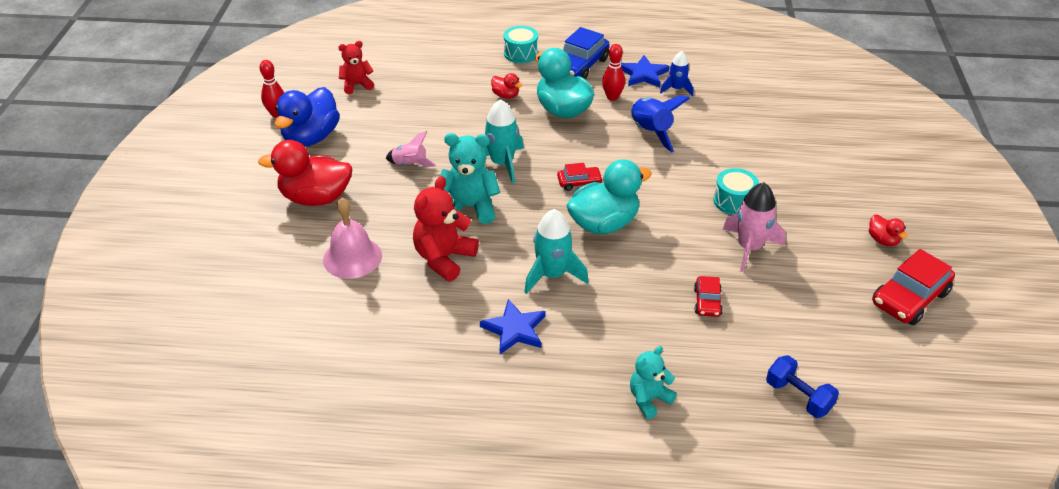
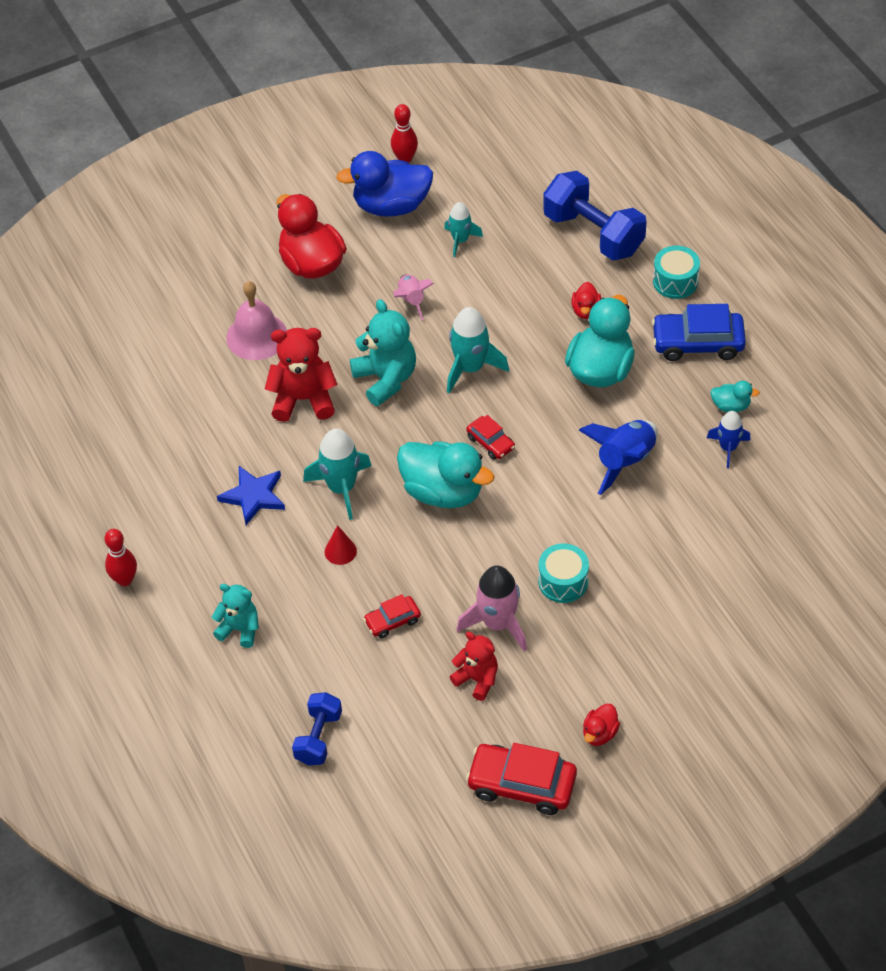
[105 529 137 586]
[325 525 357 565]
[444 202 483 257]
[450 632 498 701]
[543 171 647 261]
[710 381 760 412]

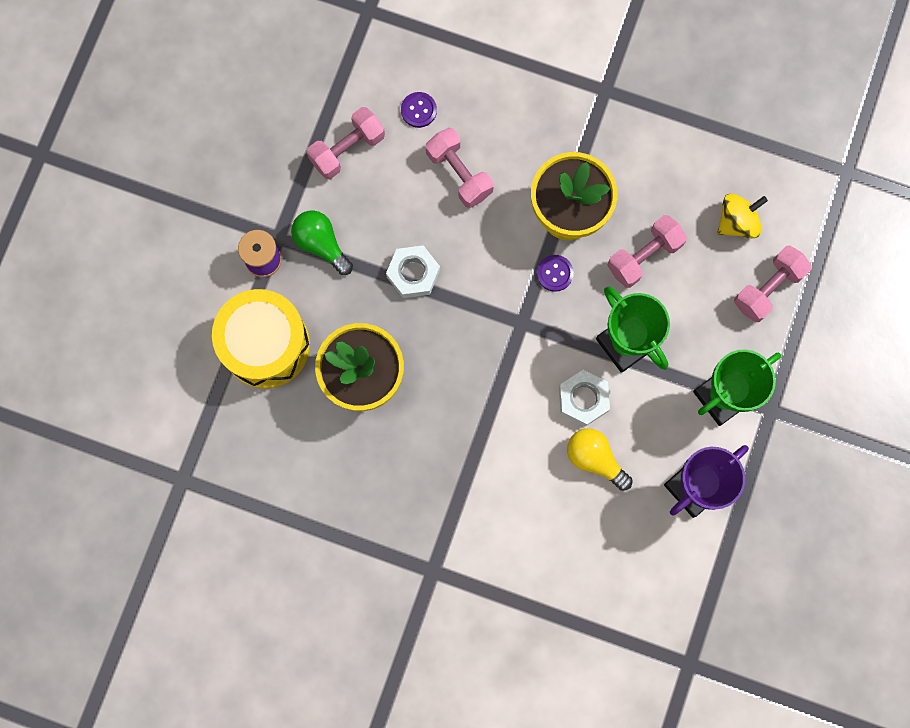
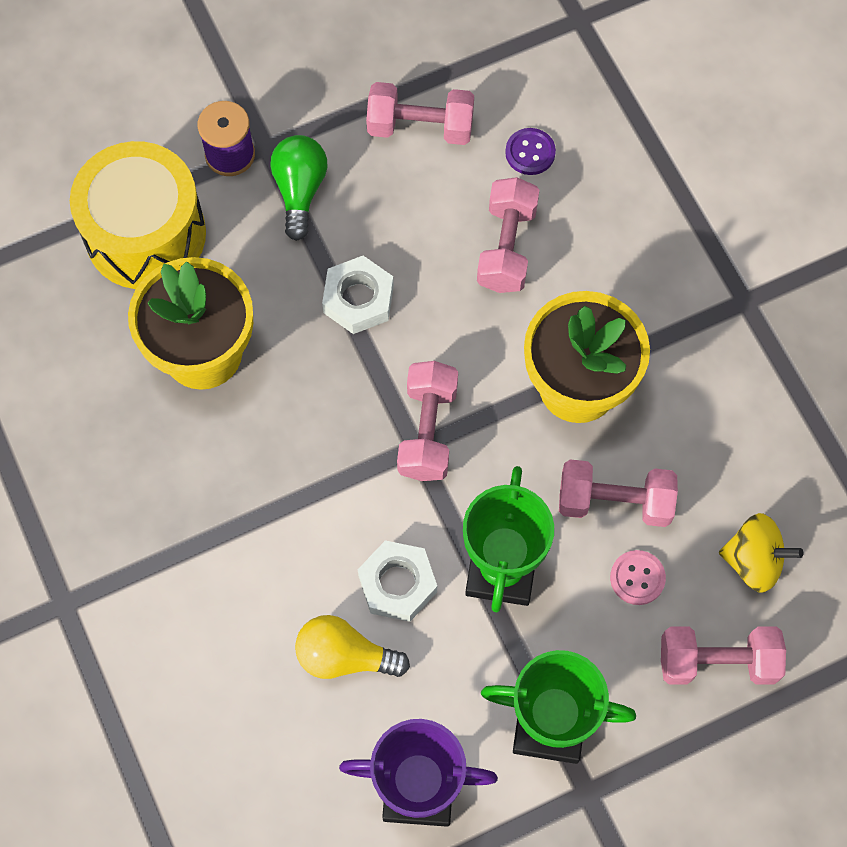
[295 615 410 679]
[397 361 458 481]
[610 550 666 605]
[537 255 574 292] (first image)

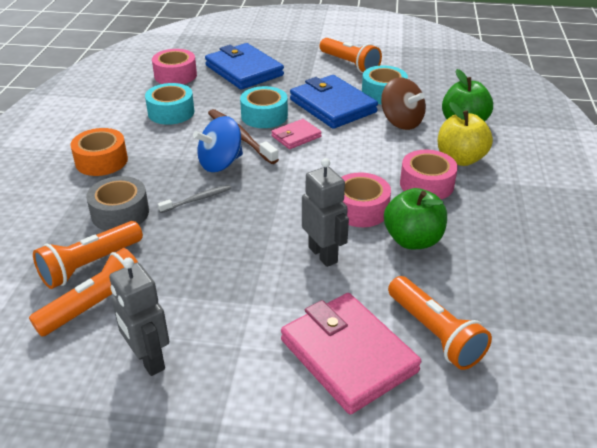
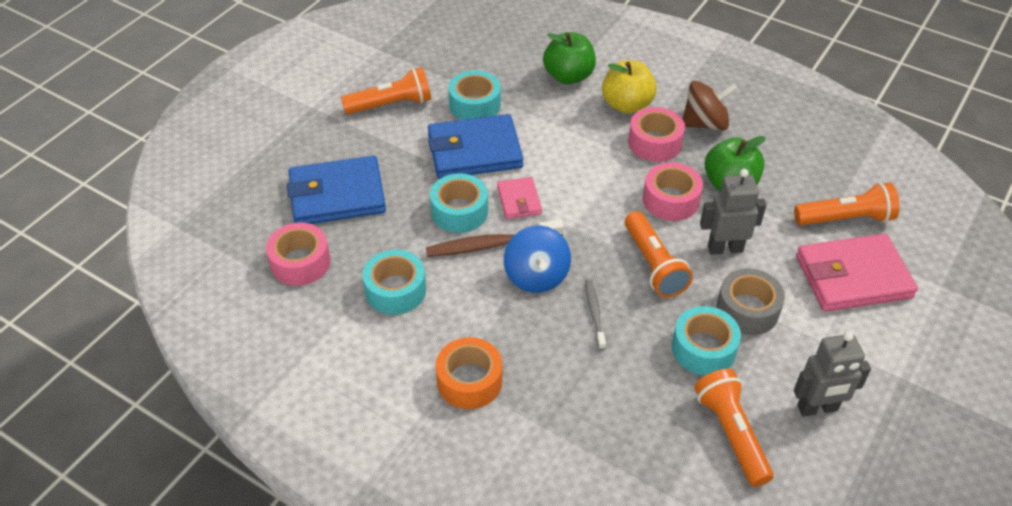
[625 211 693 298]
[672 306 741 376]
[683 81 738 131]
[717 268 785 335]

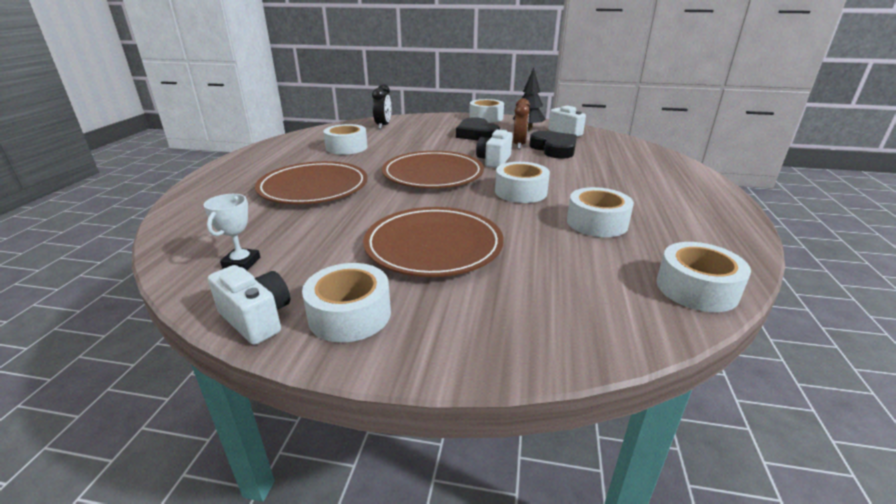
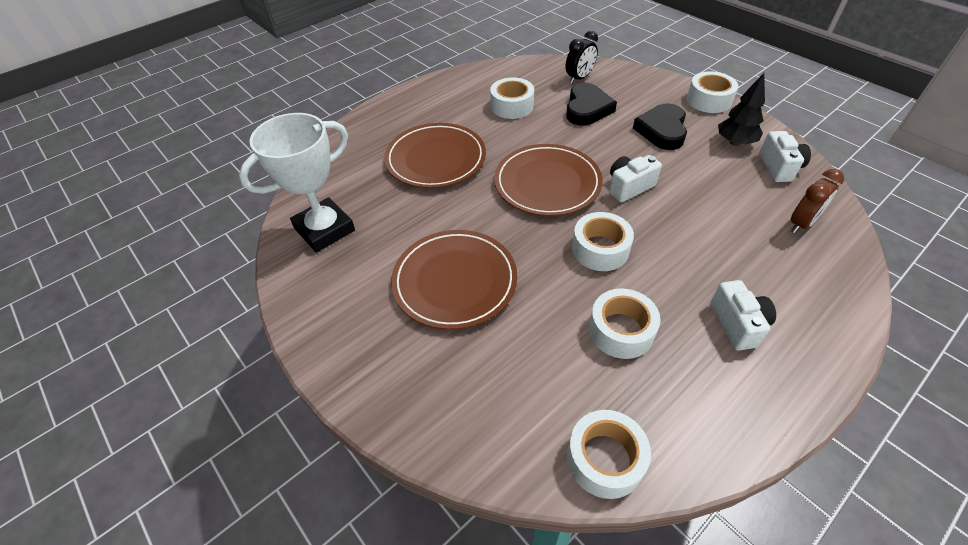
[239 113 355 253]
[566 83 617 126]
[710 280 776 351]
[790 169 844 233]
[302 263 391 342] (first image)

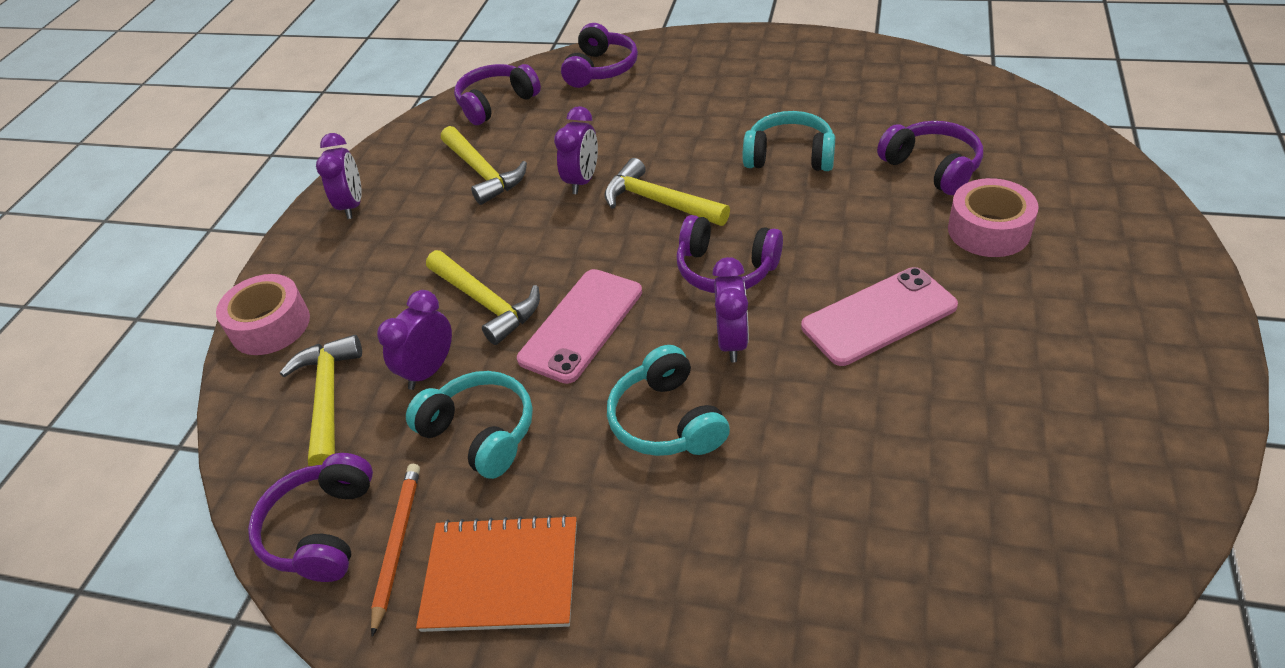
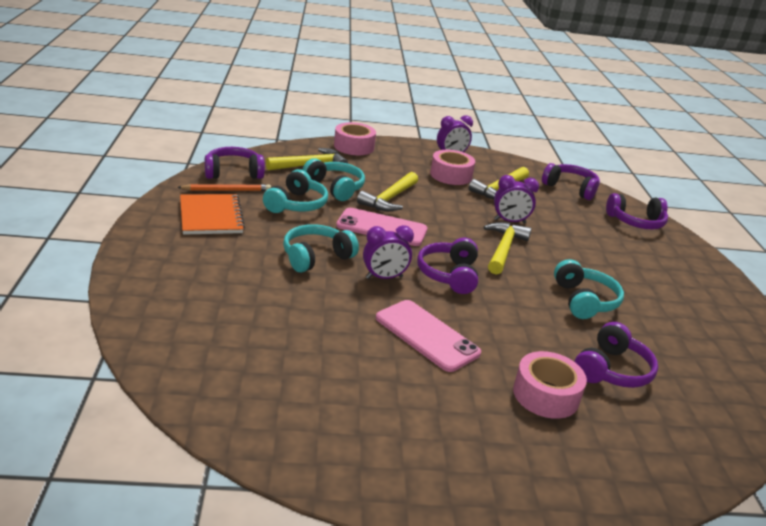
[303 158 365 201]
[430 150 475 185]

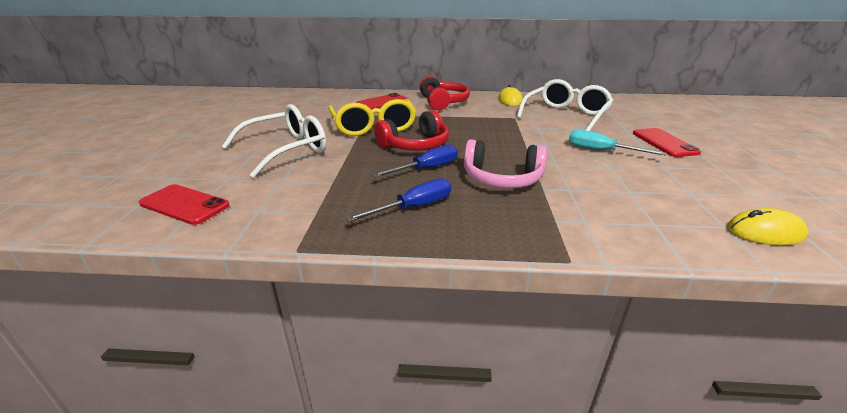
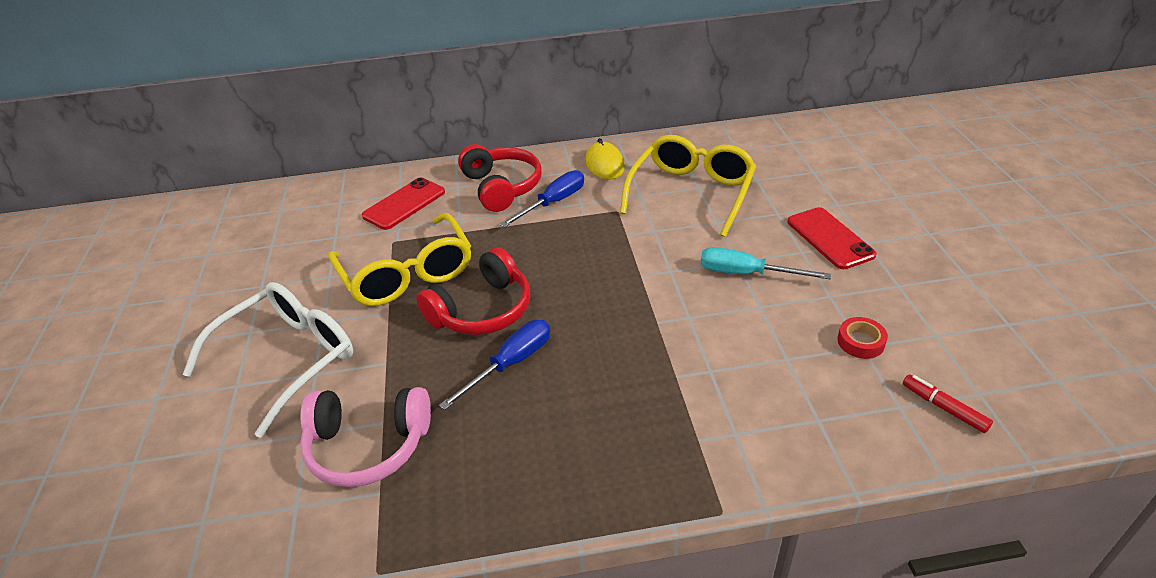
[300 387 431 487]
[500 170 584 228]
[620 135 756 237]
[837 317 888 359]
[903 374 993 433]
[139 184 230 225] (first image)

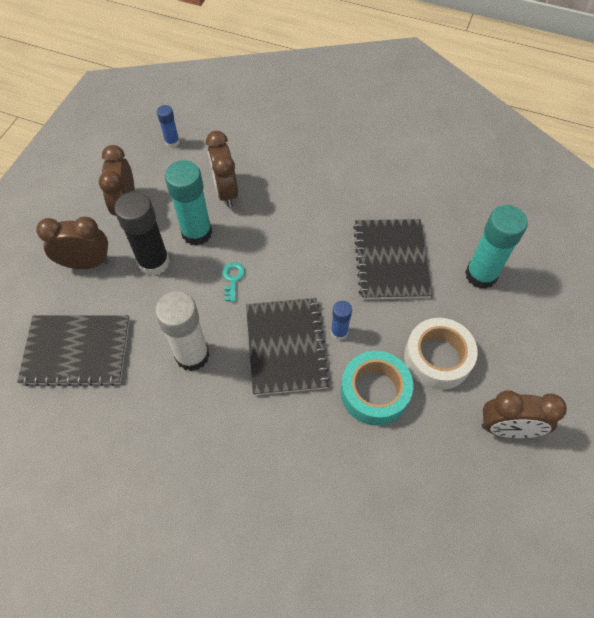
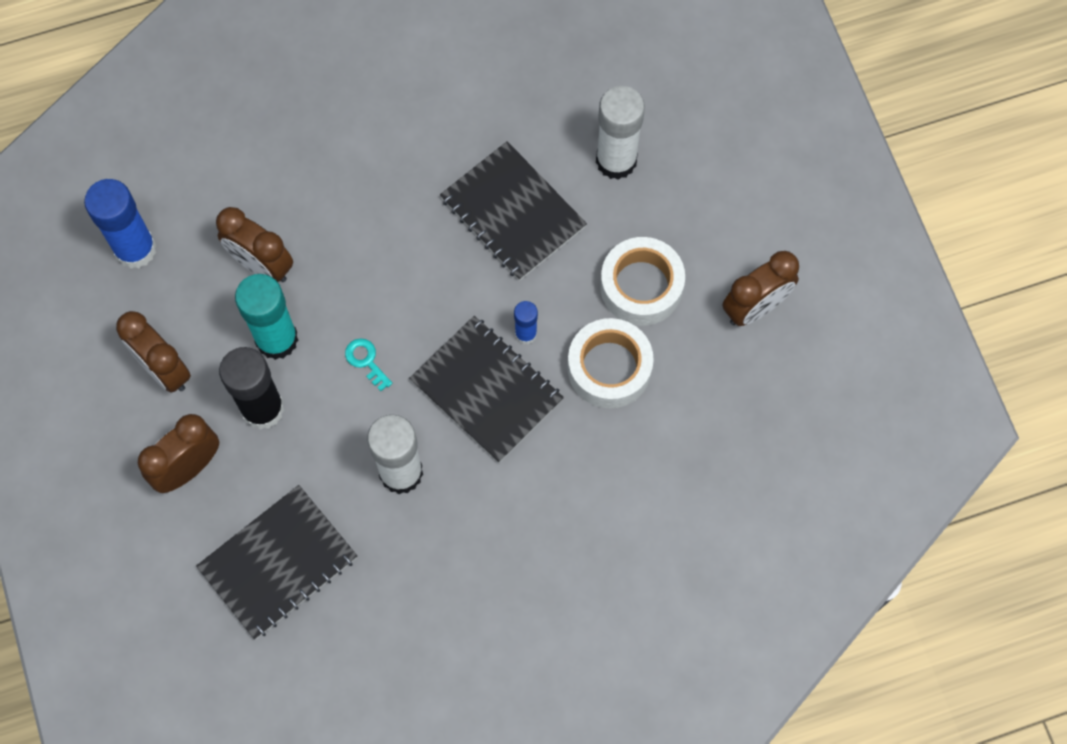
[84 179 156 269]
[568 318 654 408]
[596 86 645 180]

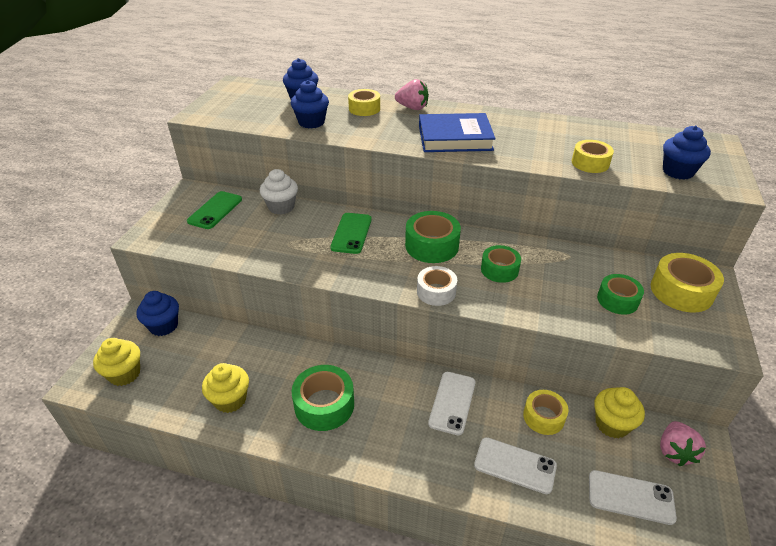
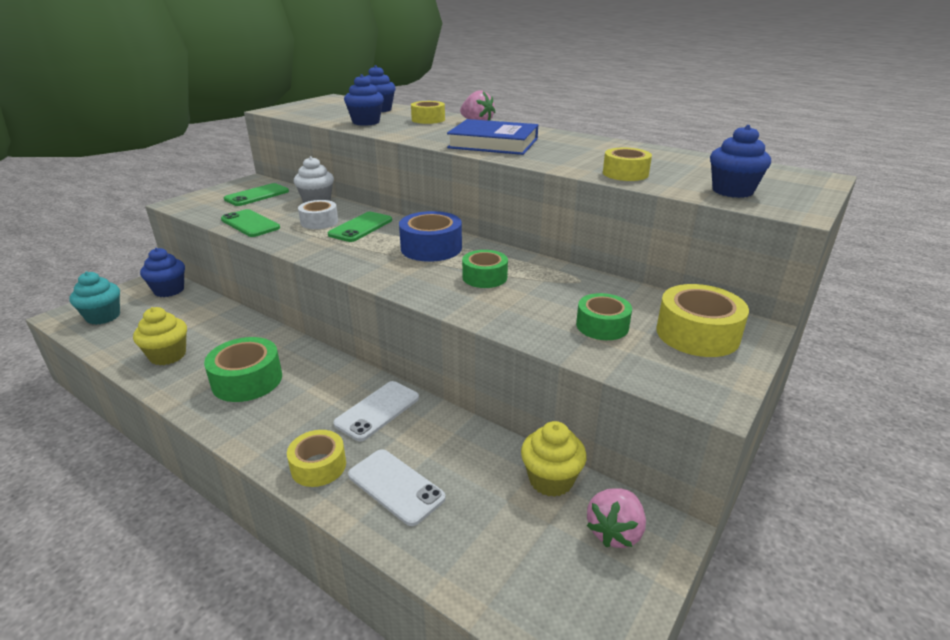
[69 272 120 325]
[221 209 280 237]
[287 430 346 487]
[298 200 338 229]
[399 211 462 262]
[589 470 677 525] (first image)

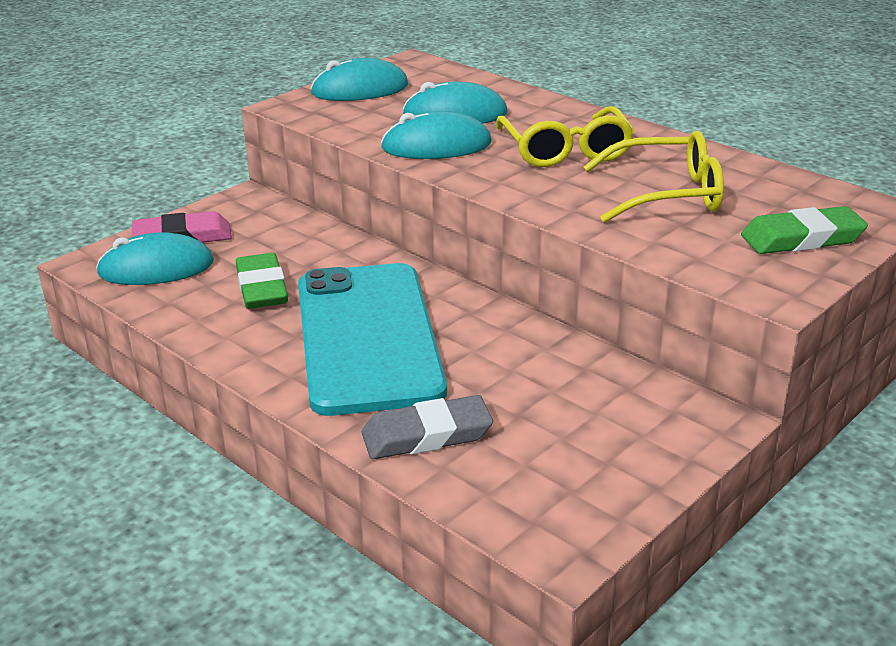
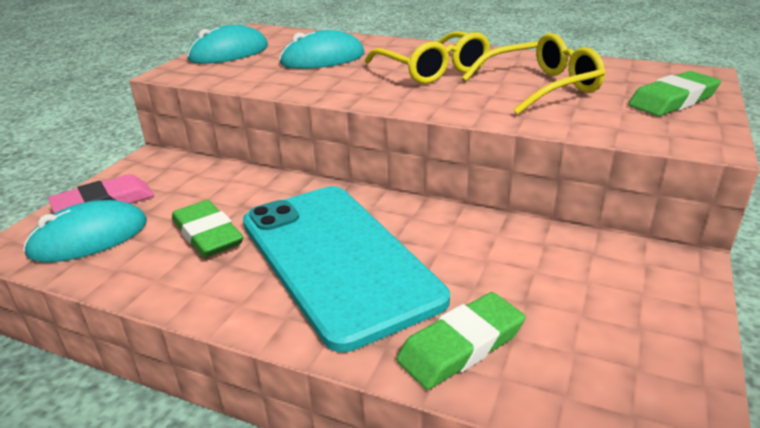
[396 292 526 390]
[381 111 492 159] (first image)

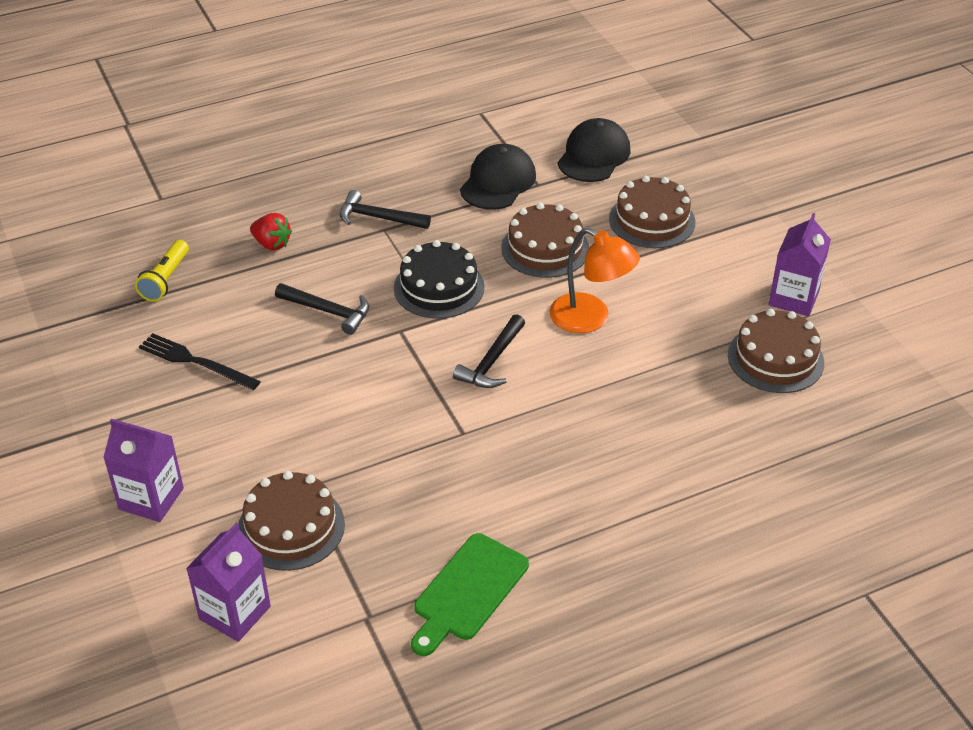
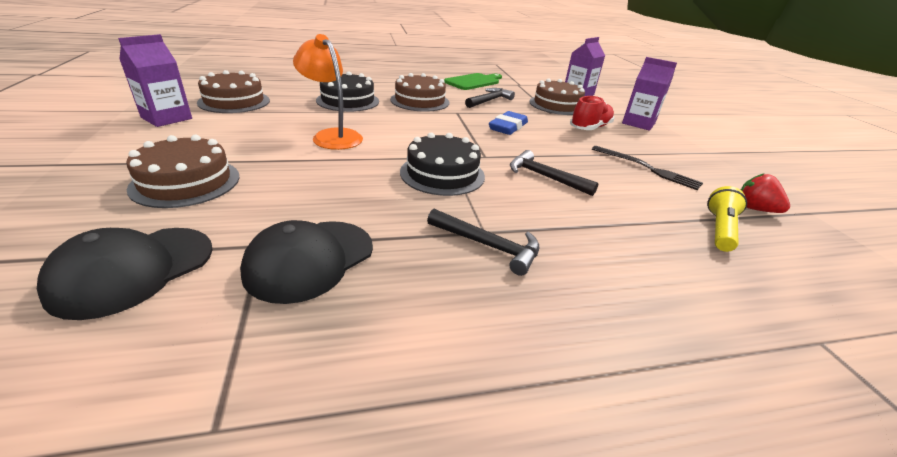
[316 72 379 112]
[390 73 449 112]
[465 88 515 108]
[489 111 528 135]
[570 96 614 130]
[741 174 790 213]

